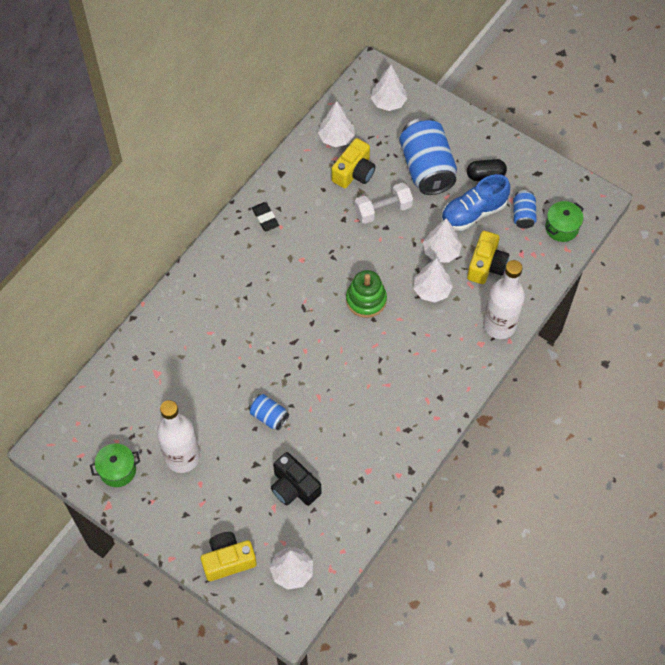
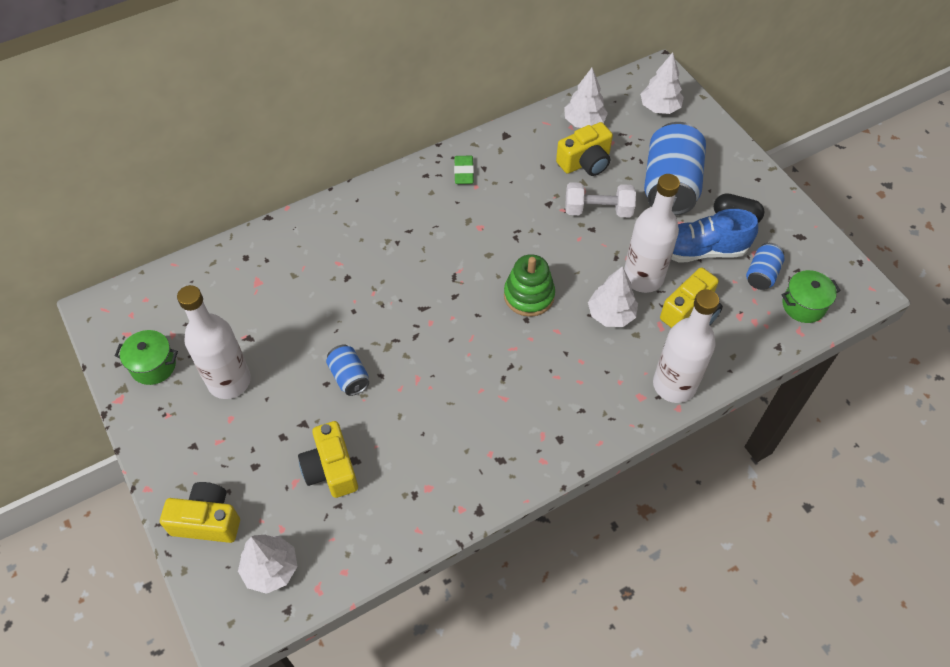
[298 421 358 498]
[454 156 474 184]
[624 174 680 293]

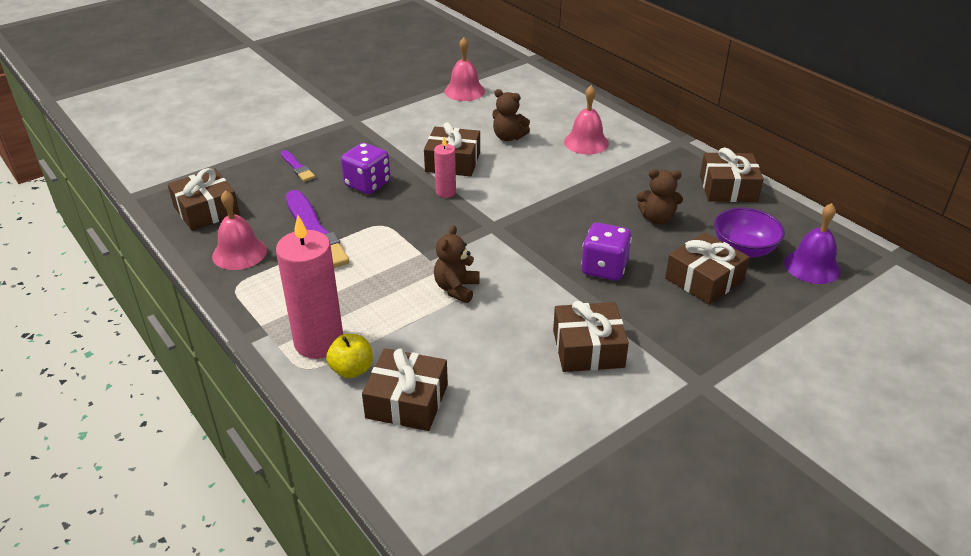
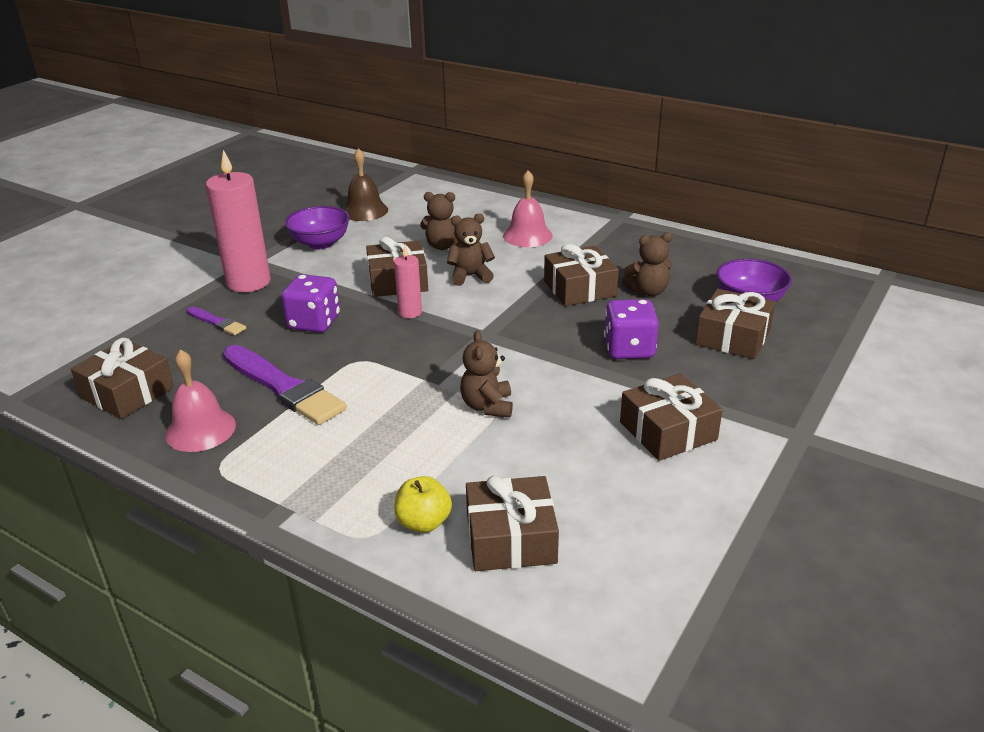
[206 150 271 292]
[285 206 350 249]
[343 148 388 221]
[447 214 495 286]
[544 244 619 306]
[784 203 841 284] (first image)

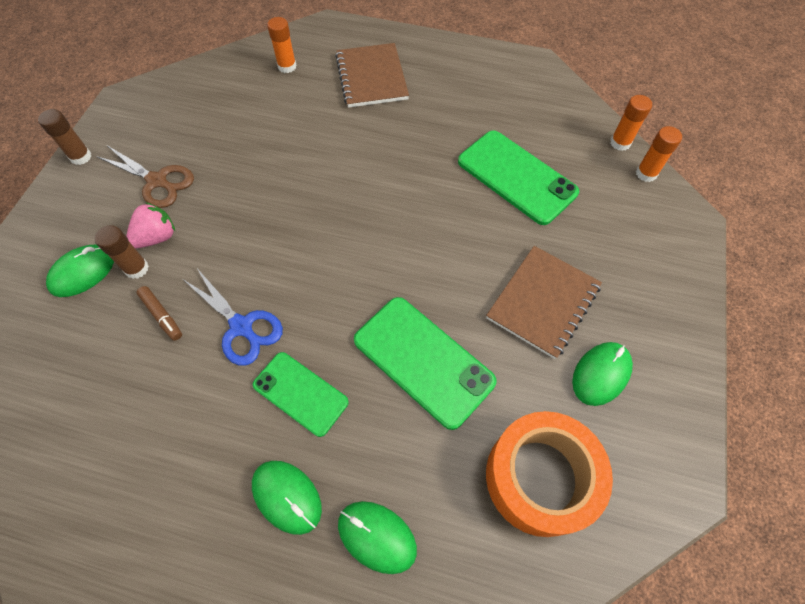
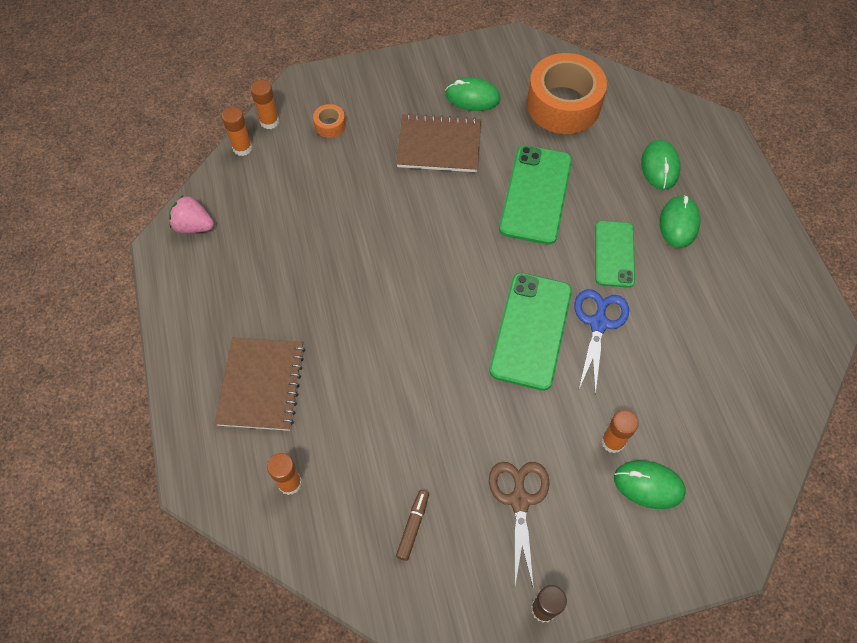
[169 195 214 233]
[215 337 305 431]
[313 104 346 138]
[396 490 429 561]
[489 273 572 391]
[601 410 639 453]

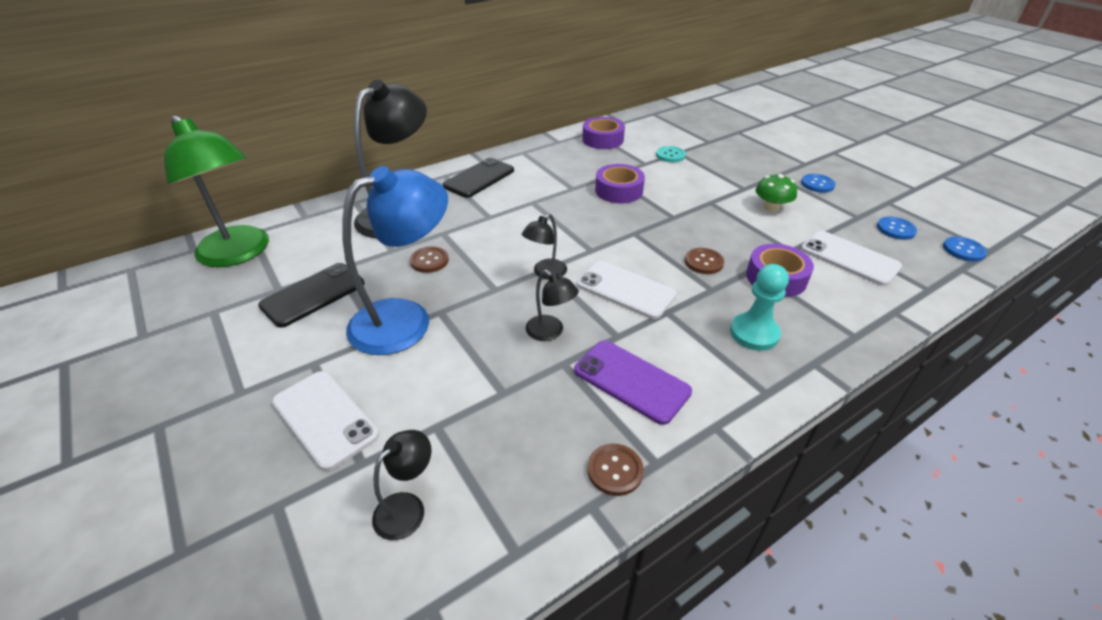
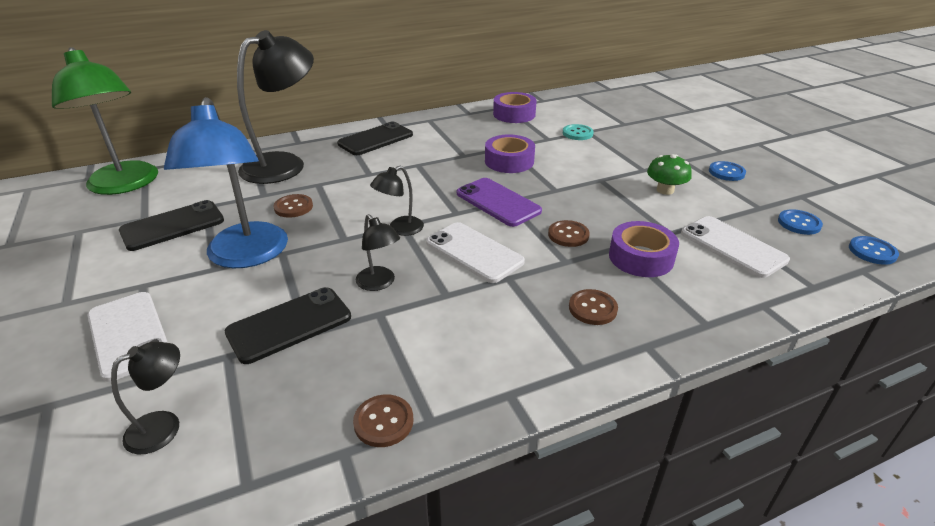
[164 97 288 268]
[224 287 351 364]
[457 178 542 227]
[569 289 618 325]

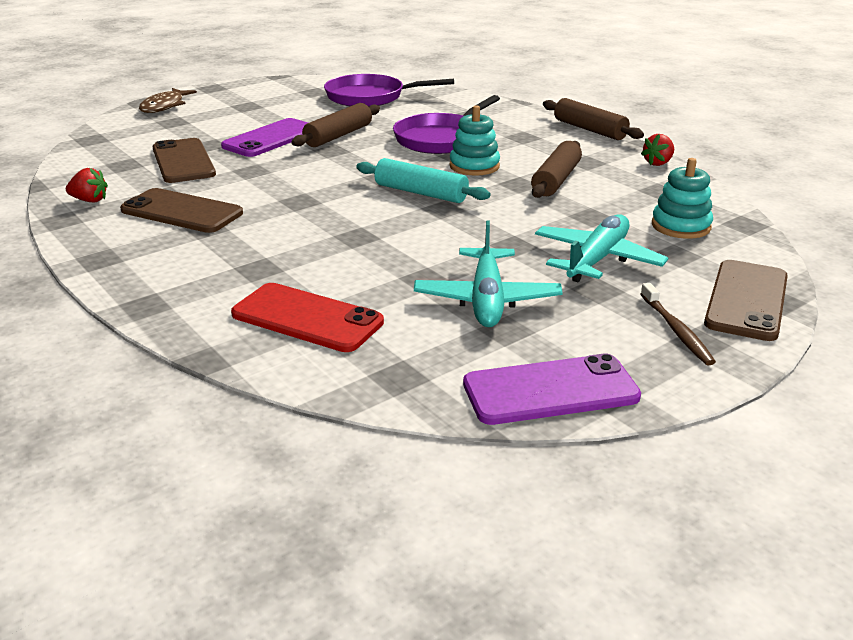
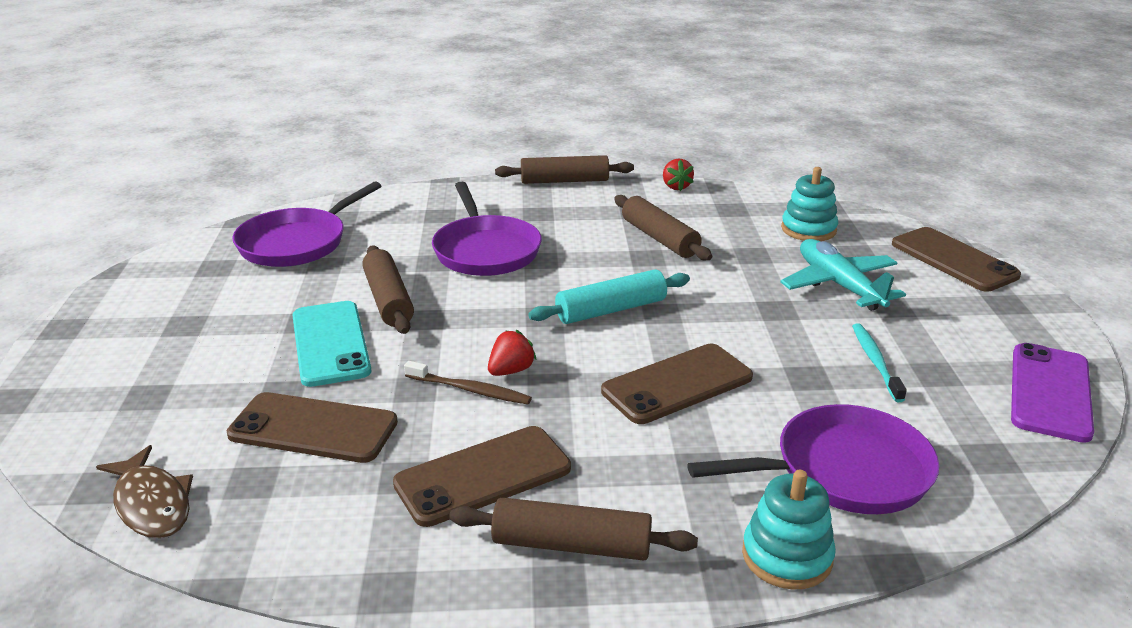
[96 445 193 538]
[292 301 371 387]
[404 361 532 404]
[449 497 698 560]
[488 330 536 376]
[601 344 753 424]
[687 404 940 514]
[742 470 836 590]
[852 323 907 402]

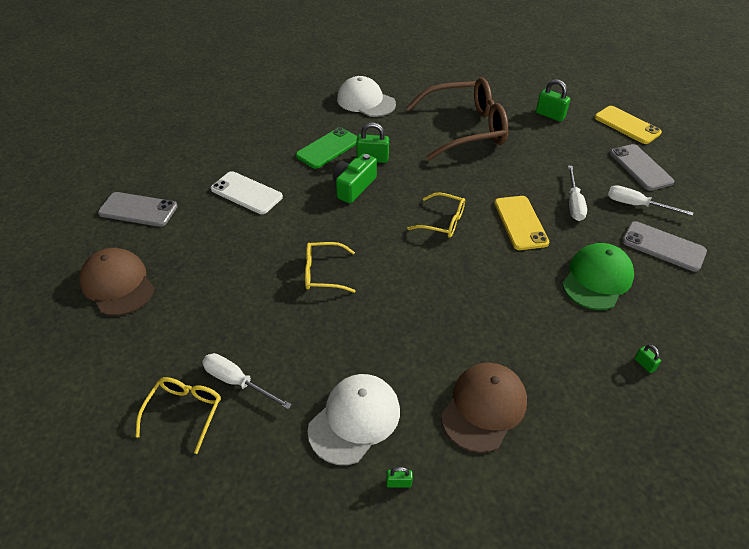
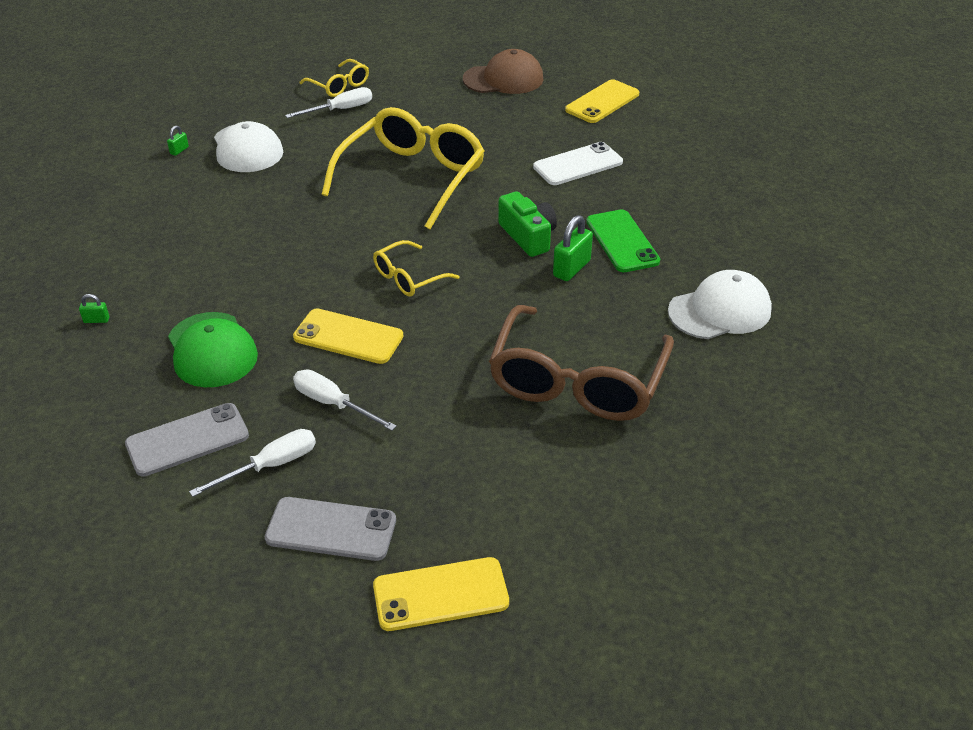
[321 107 485 229]
[565 79 639 123]
[441 363 527 453] (first image)
[536 79 570 122] (first image)

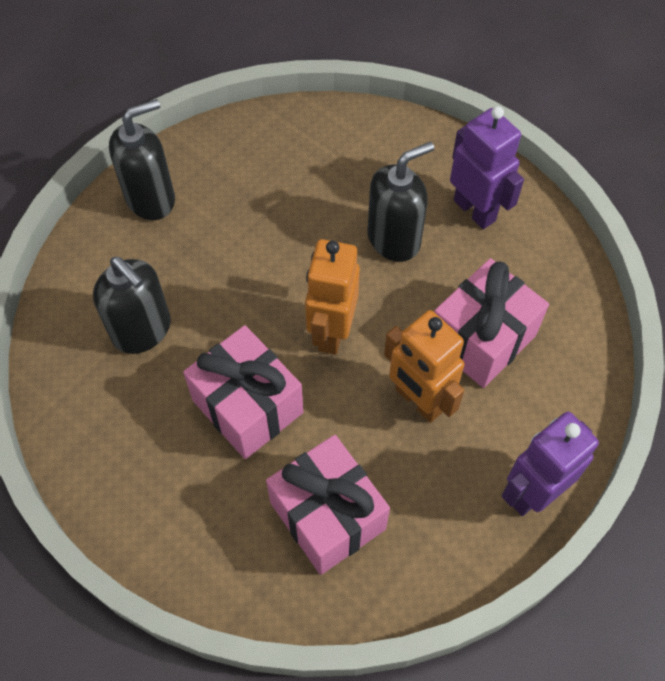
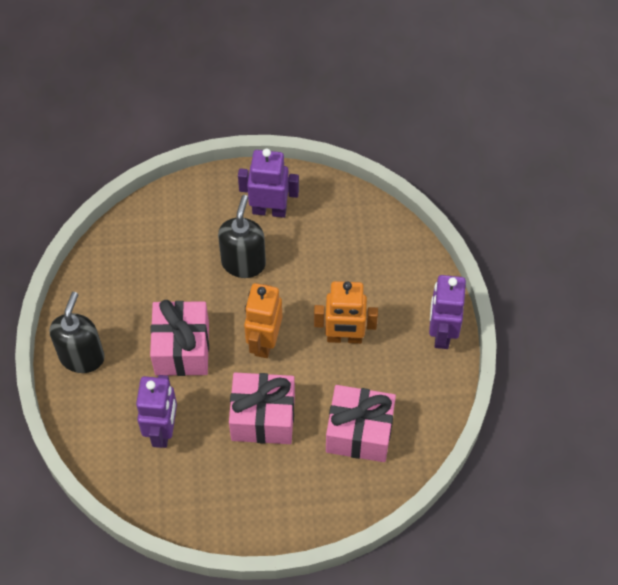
[136 375 177 448]
[150 300 209 376]
[244 283 282 358]

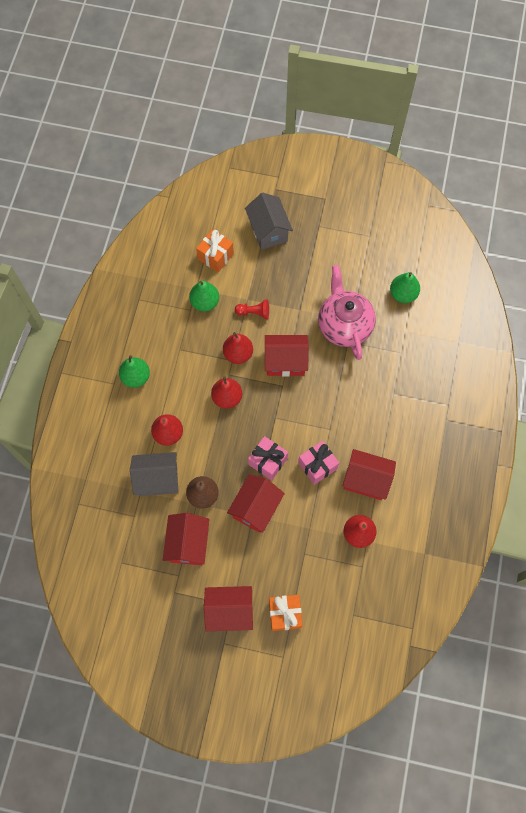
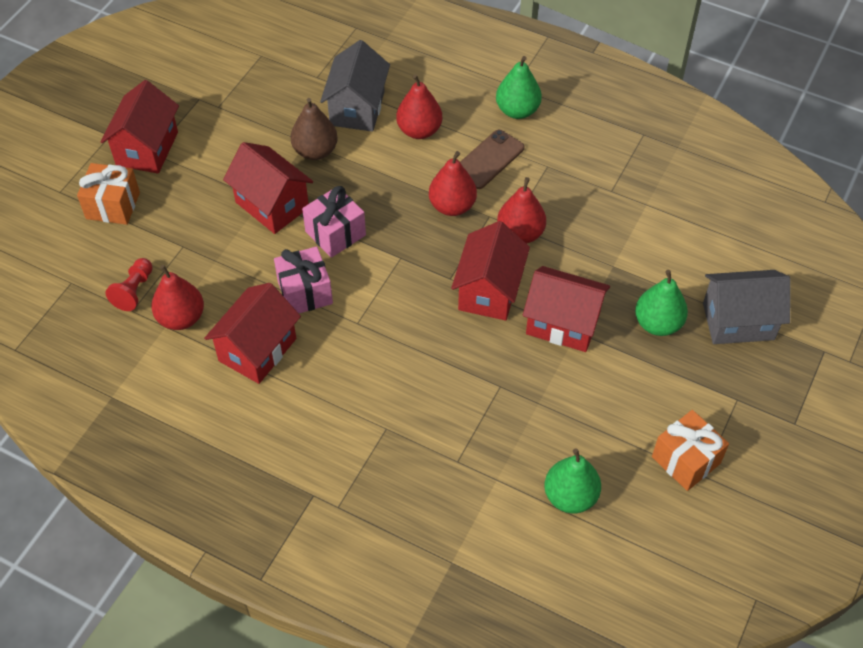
[105 258 153 311]
[460 130 525 189]
[523 266 610 352]
[635 270 688 336]
[652 410 729 491]
[318 265 376 360] (first image)

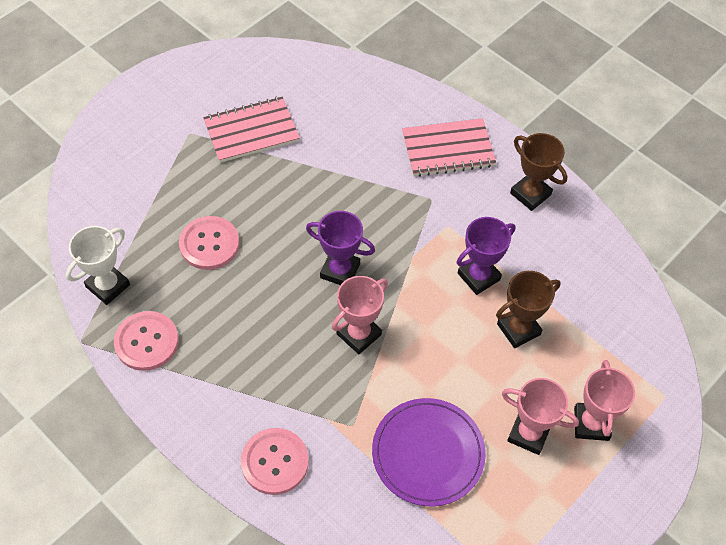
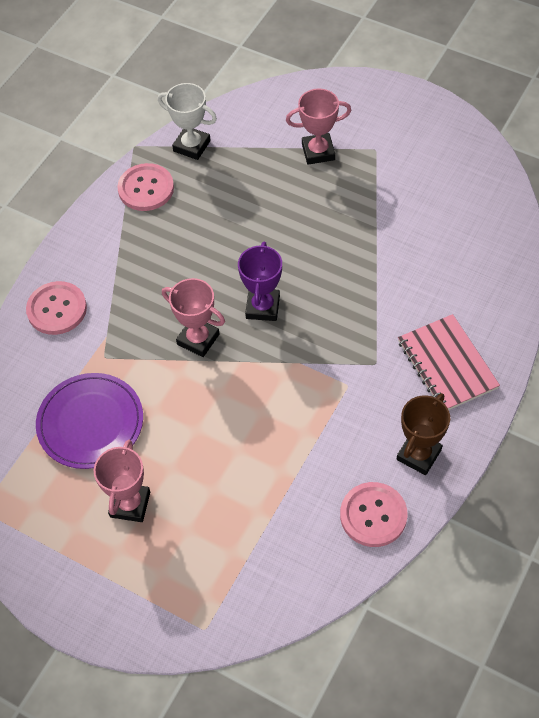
[286 89 351 165]
[340 482 408 547]
[203 97 300 163] (first image)
[457 217 515 295] (first image)
[496 271 560 348] (first image)

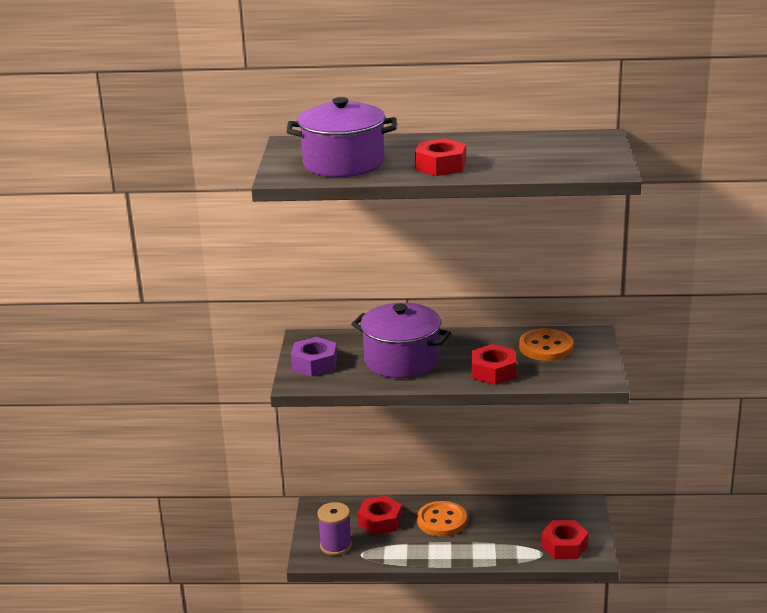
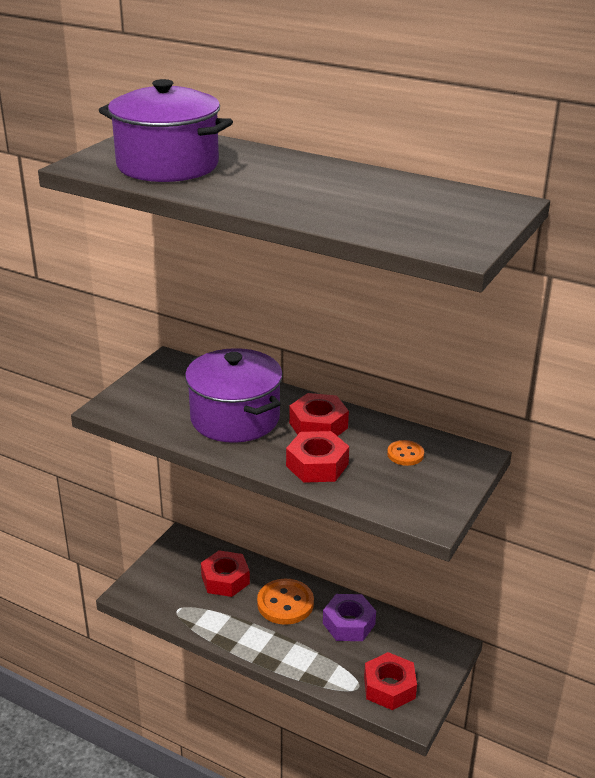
[289 393 349 436]
[323 594 376 641]
[387 440 424 466]
[317 502 352 556] (first image)

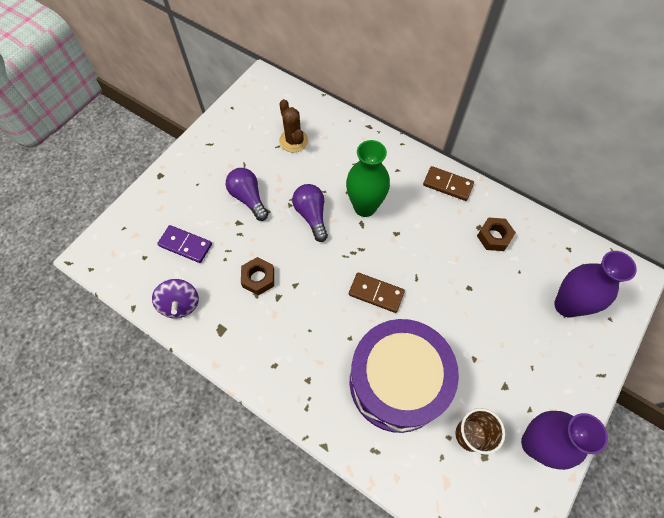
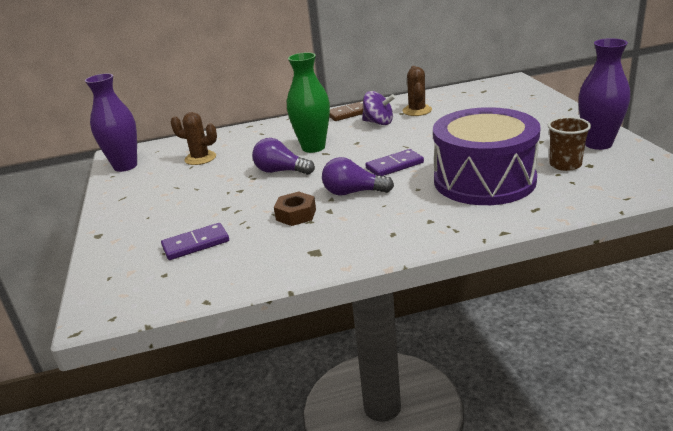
[85 73 137 172]
[322 157 394 196]
[362 91 396 125]
[365 149 424 176]
[403 66 432 116]

